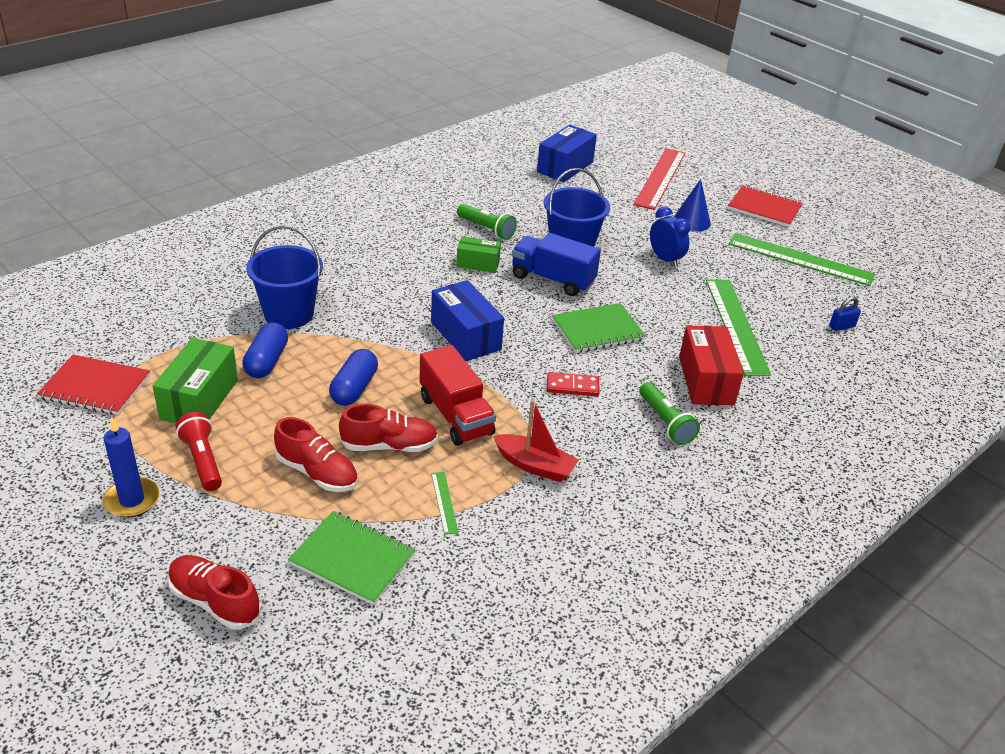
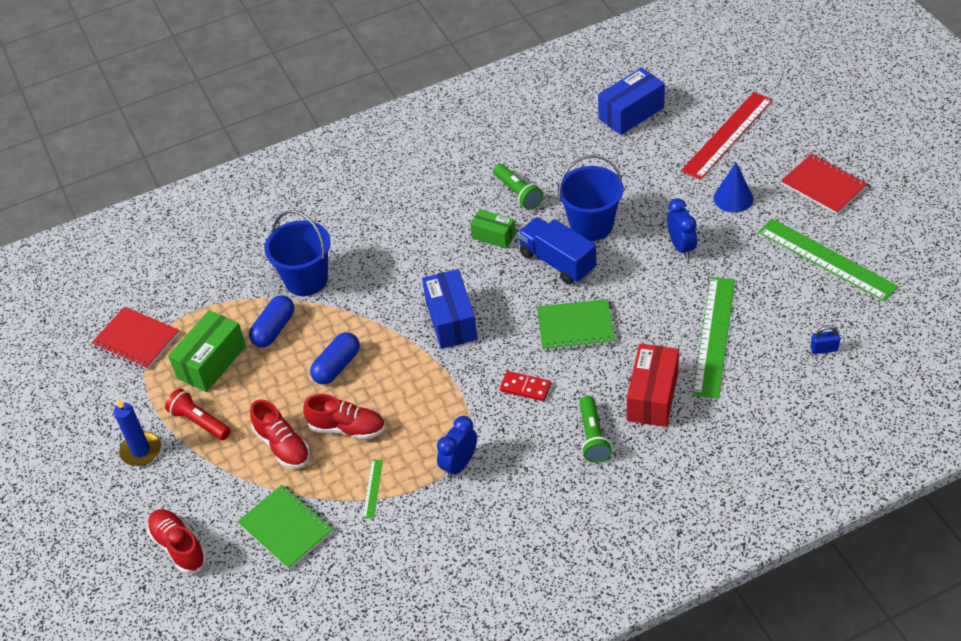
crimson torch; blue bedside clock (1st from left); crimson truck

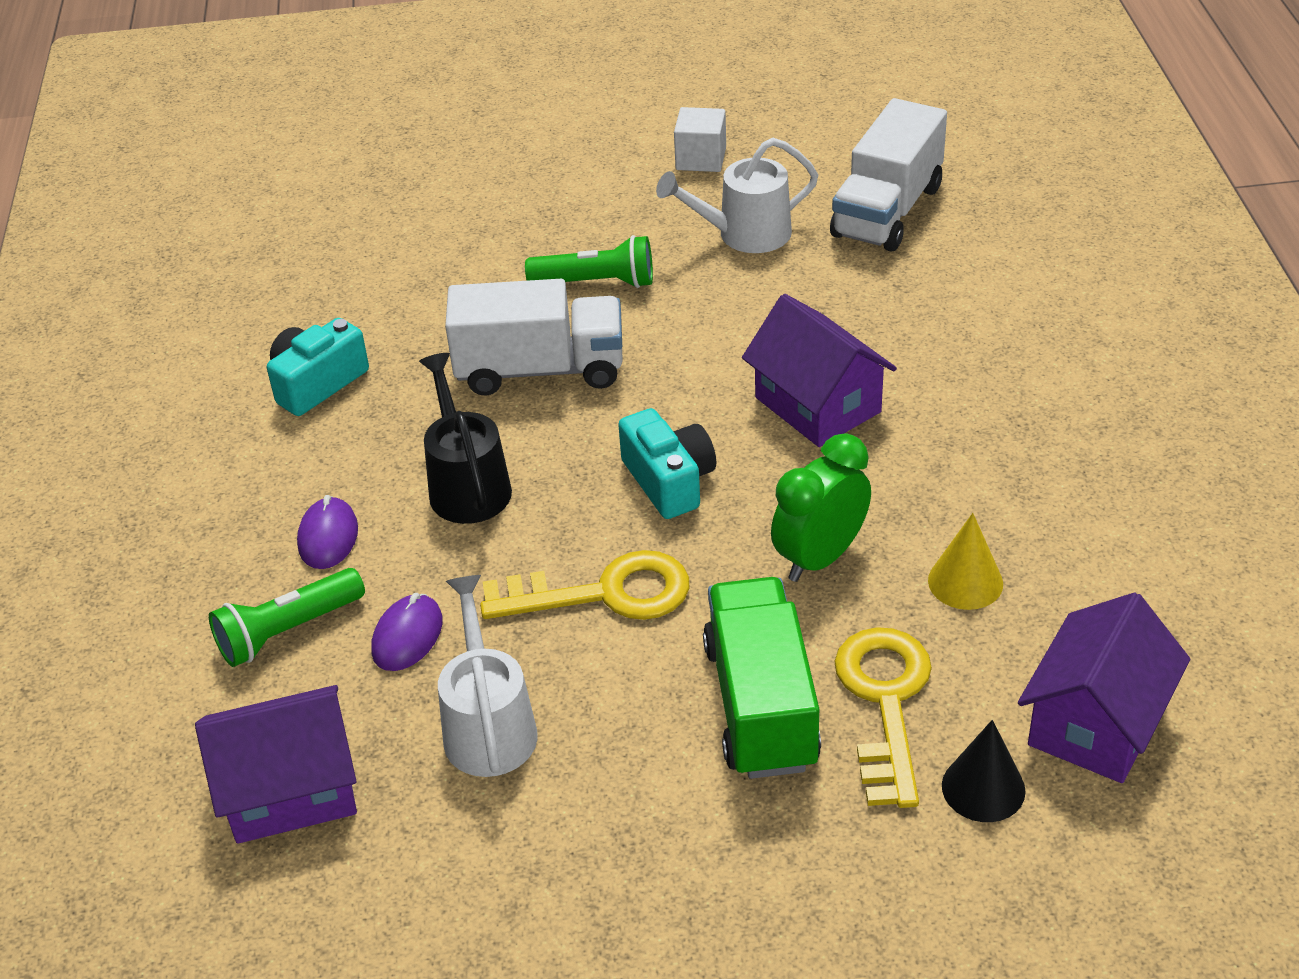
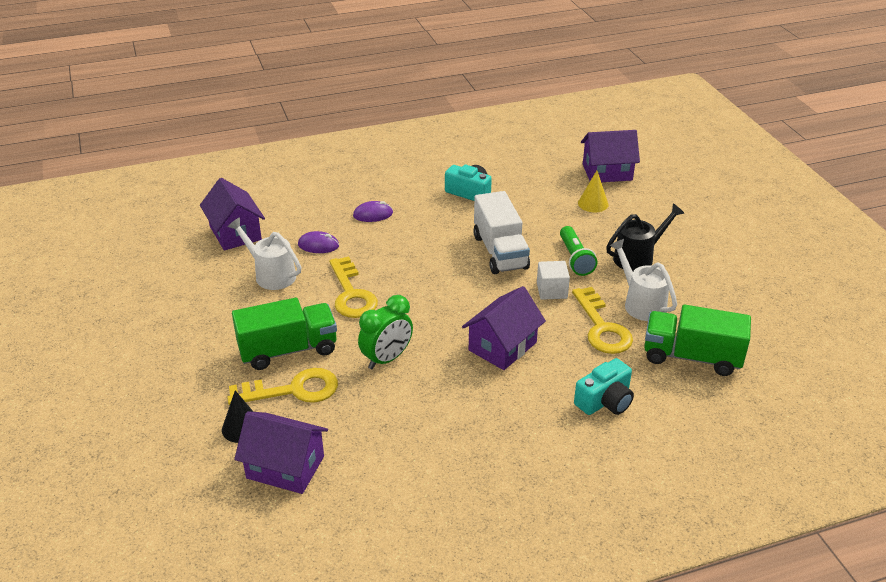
pure white watering pot (1st from left); green bedside clock; pure white solid cube; yellow key (3rd from left); turquoise photo camera (2nd from left); yellow cone shape; purple cottage (4th from left); black watering pot; green truck (2nd from left); green torch (1st from left in the first image)

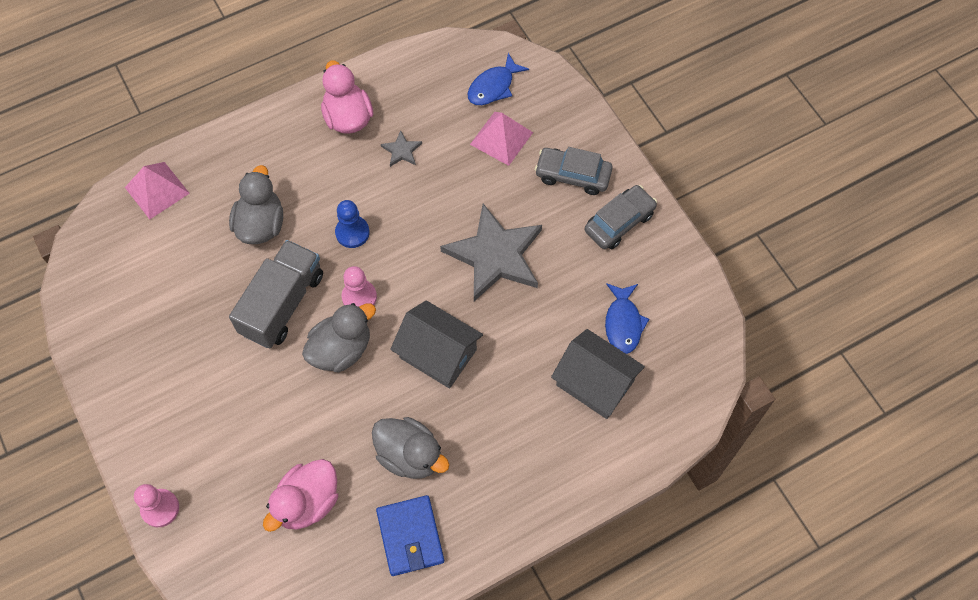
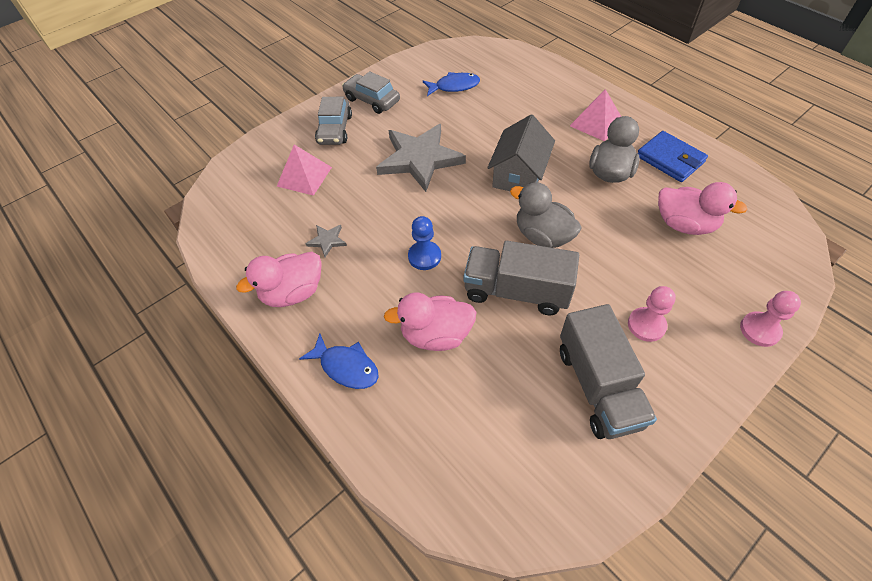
blue fish figure (1st from left); rose-pink toy duck (2nd from left); gray truck (2nd from left); rose-pink solid pyramid (2nd from left); rose-pink chess pawn (1st from left); blue wallet; gray cottage (2nd from left in the first image)

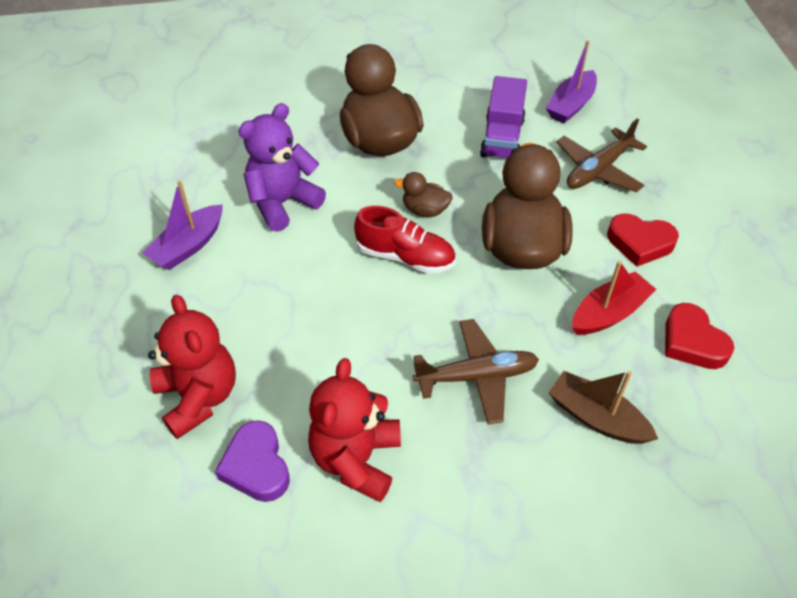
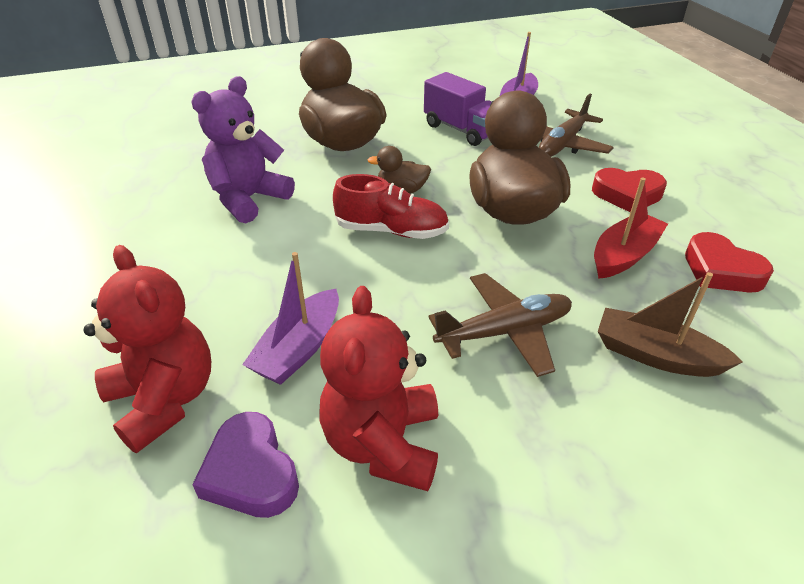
purple sailboat (1st from left); purple truck

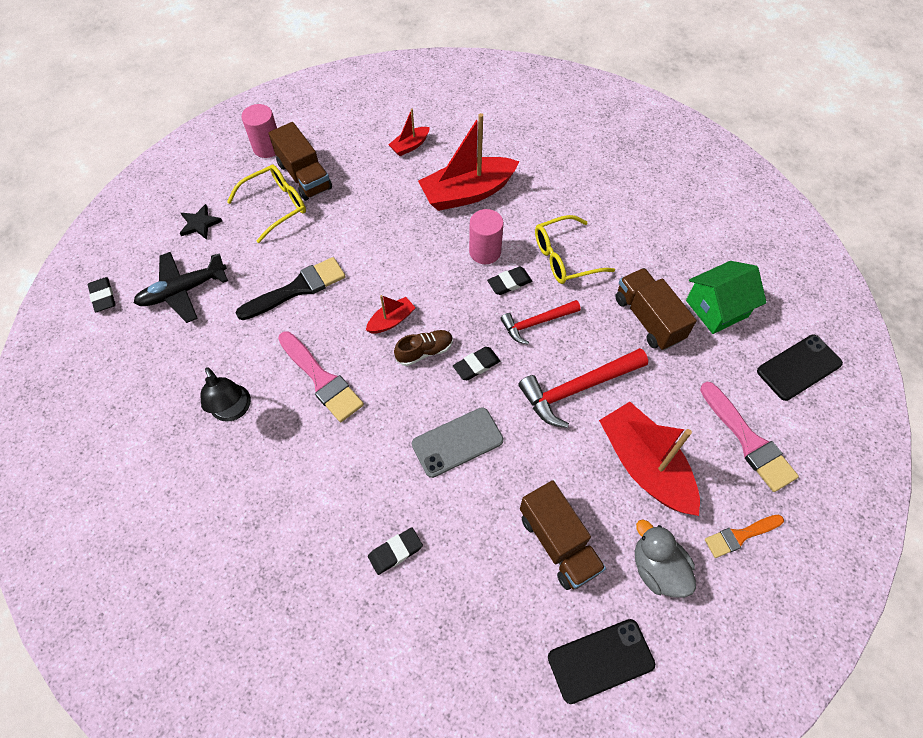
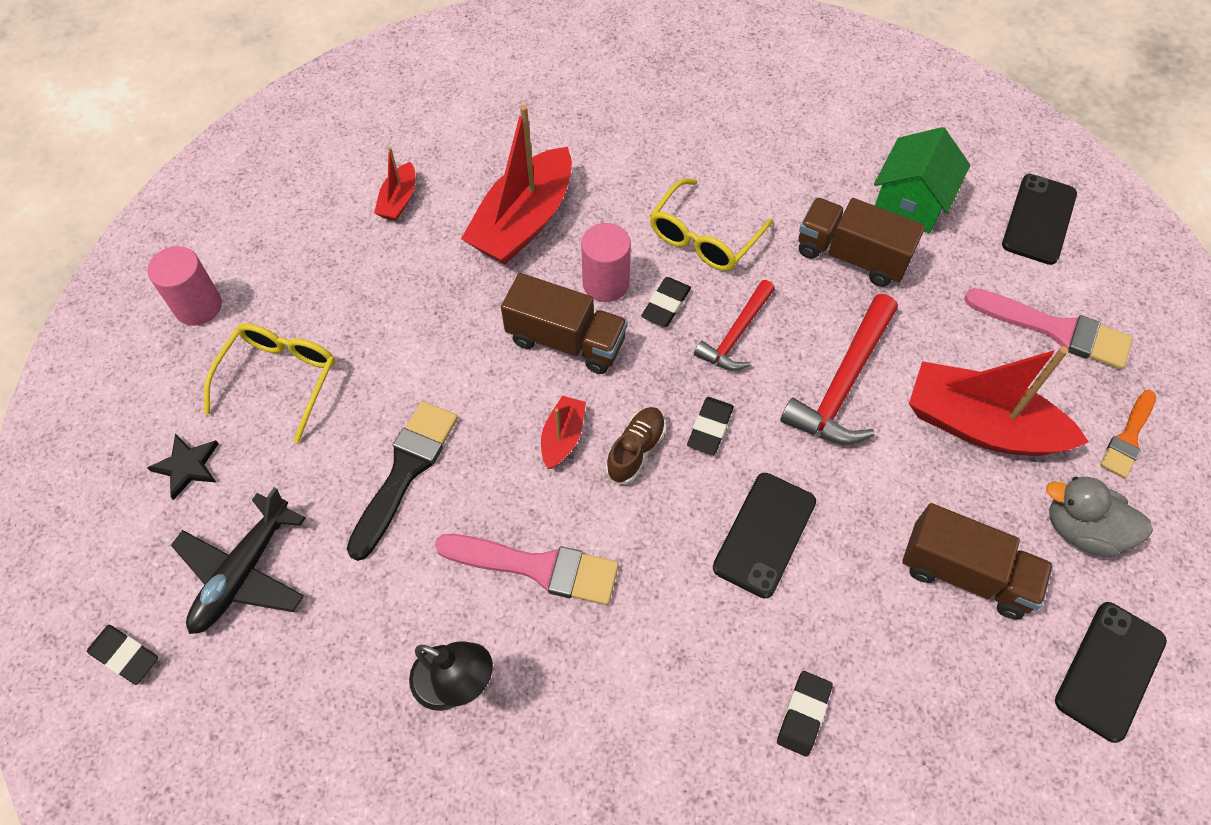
russet truck (1st from left); black phone (1st from left)

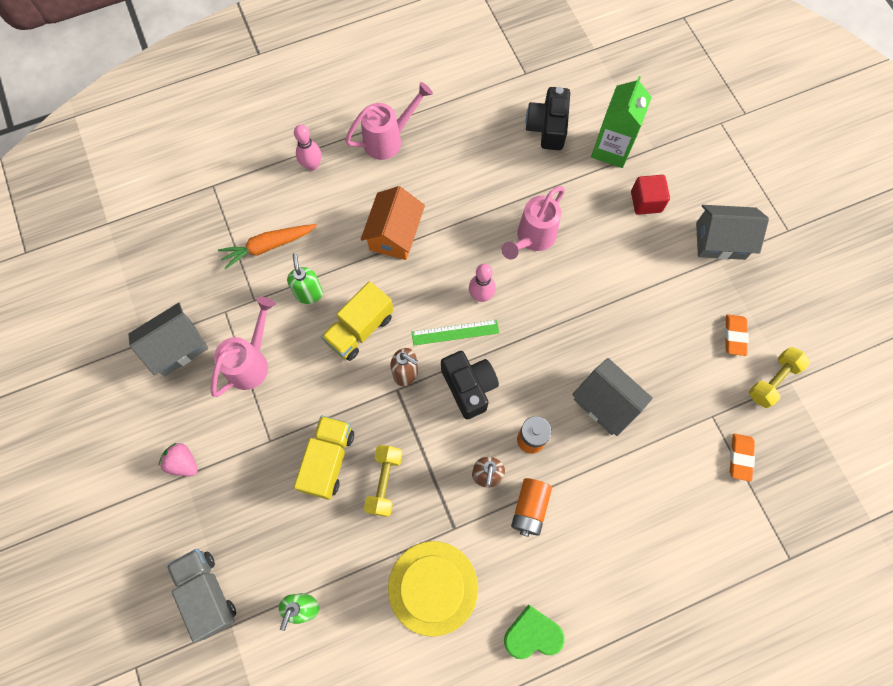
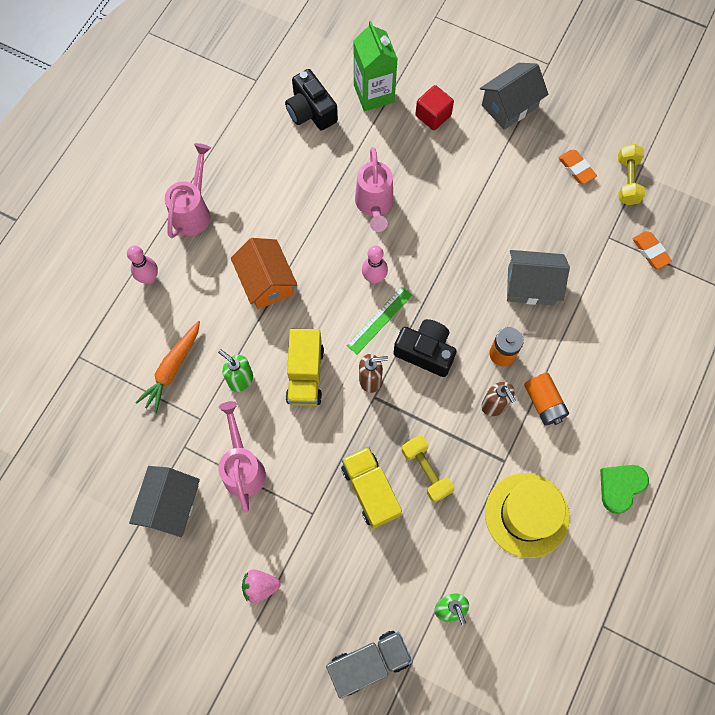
gray truck

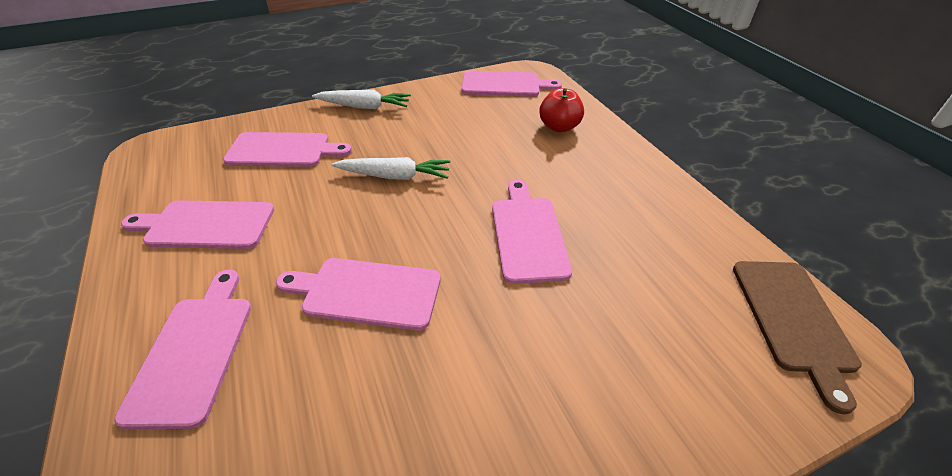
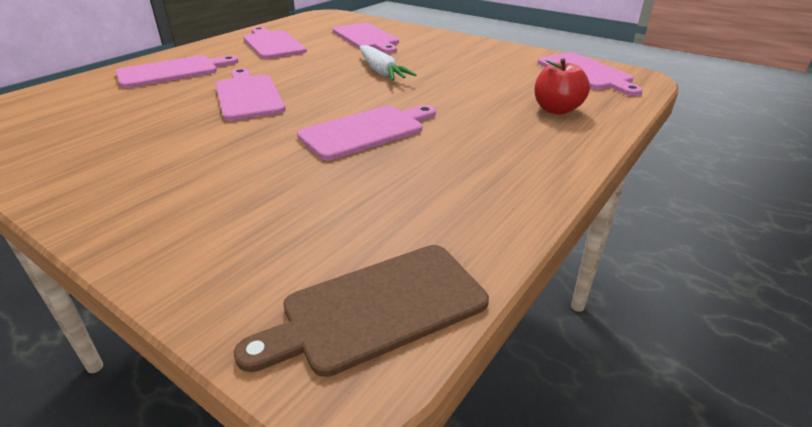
pure white toy carrot (1st from left in the first image)

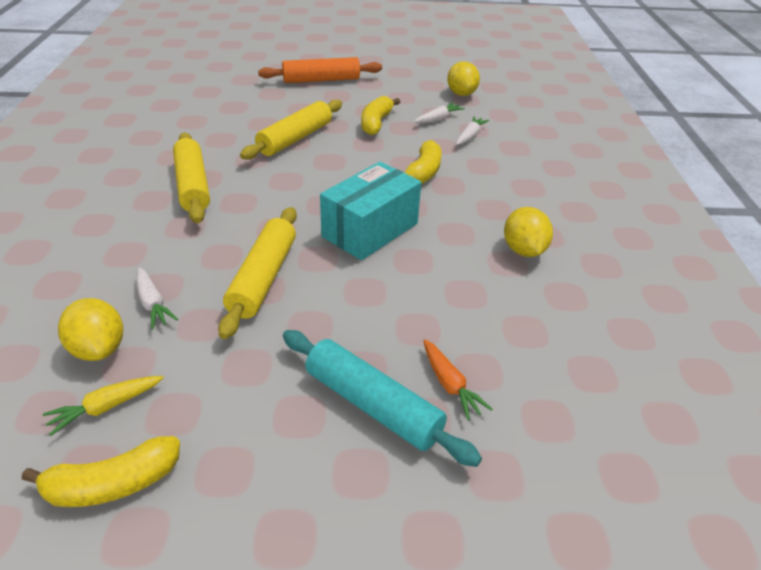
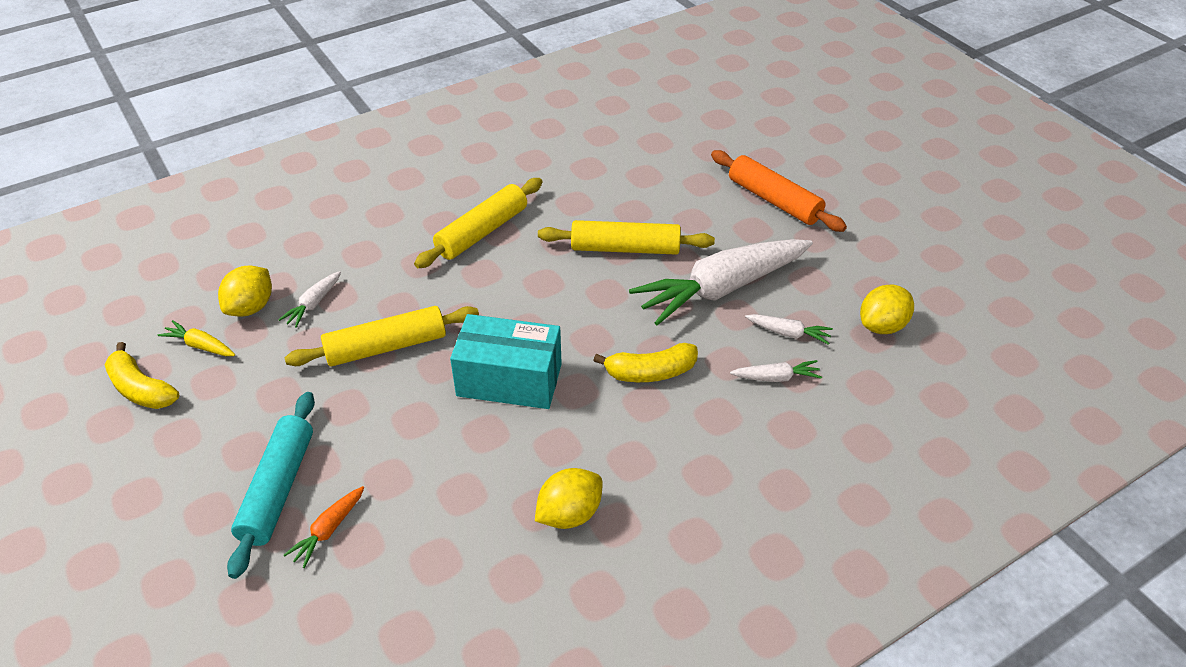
pure white toy carrot (2nd from left)

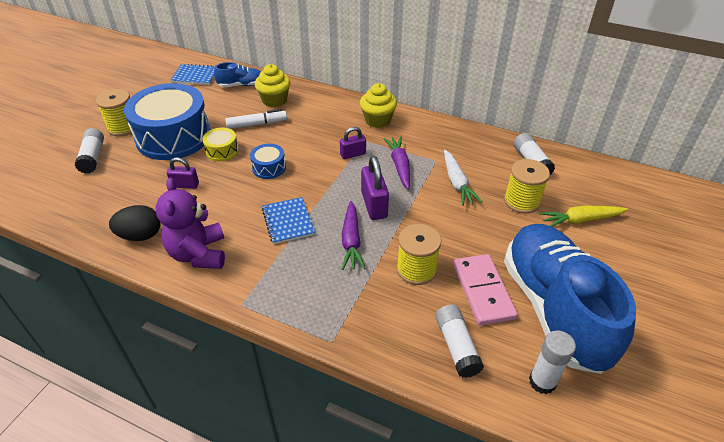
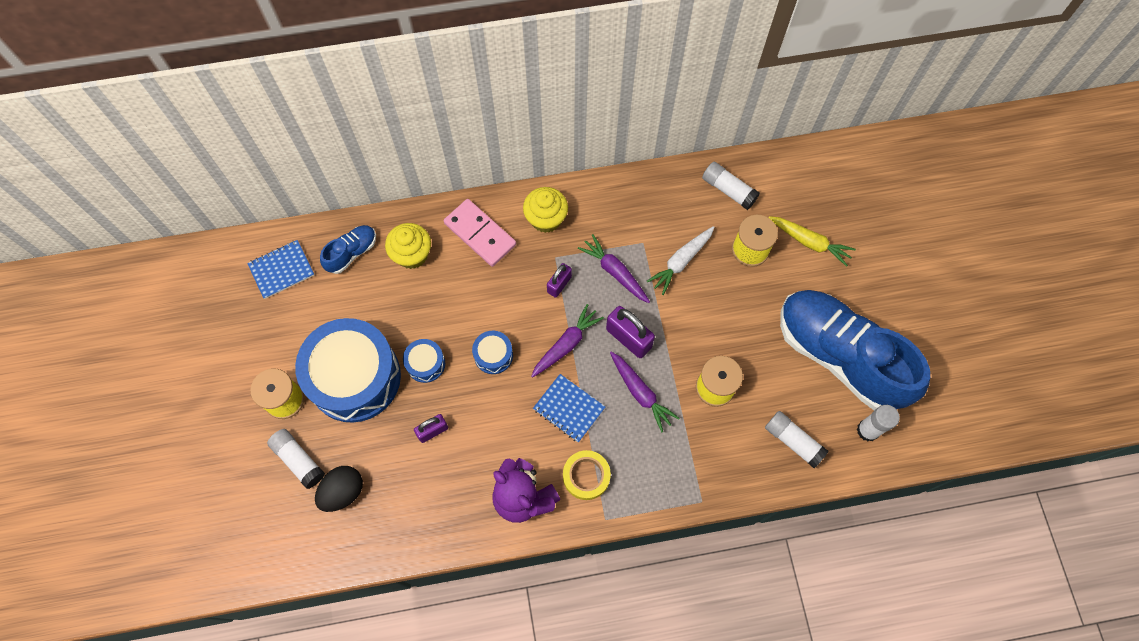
black toy egg; blue toy drum (2nd from left); rose-pink domino; purple toy carrot (1st from left); yellow tape; pure white toy carrot; yellow toy carrot; pure white marker pen

